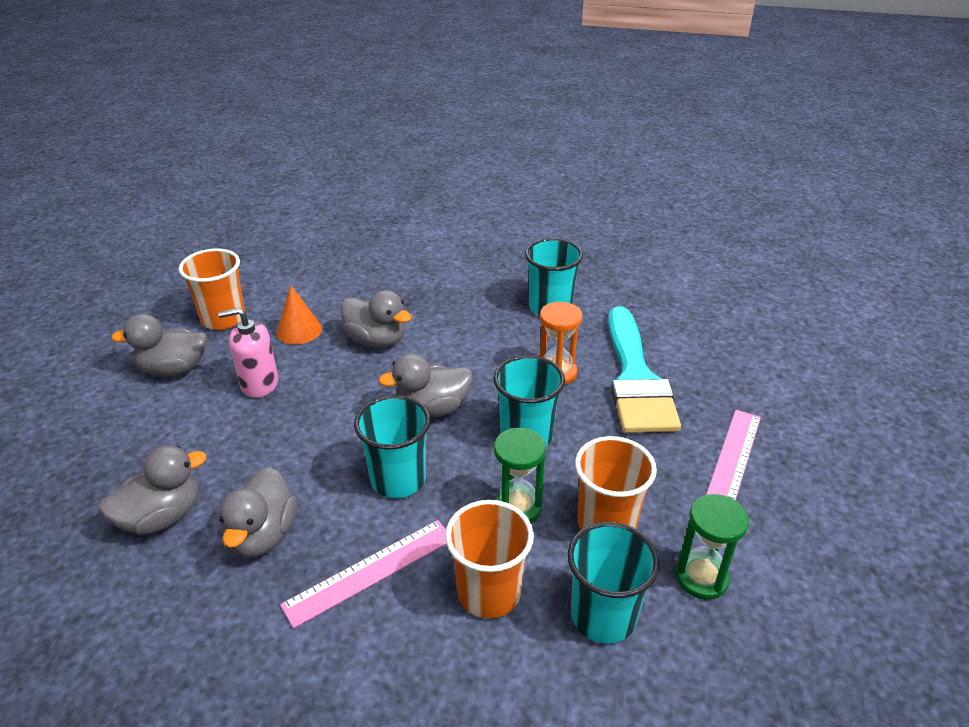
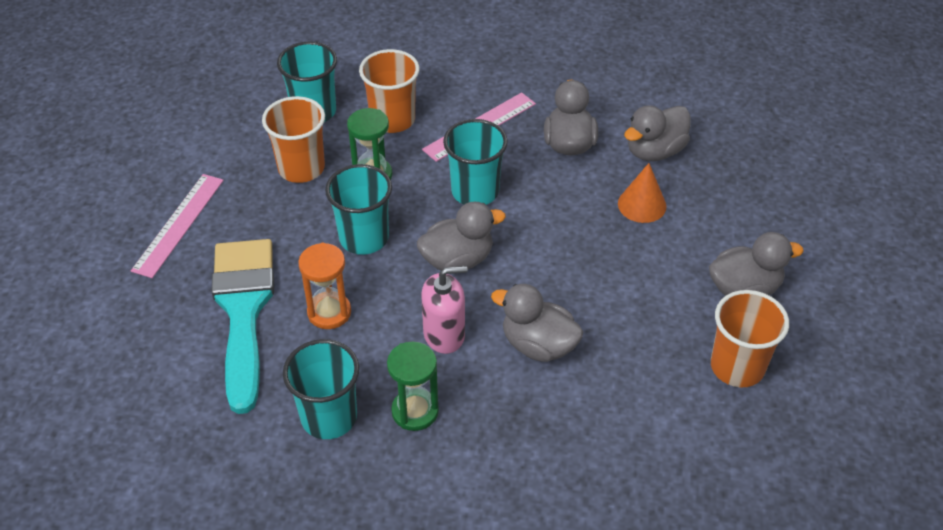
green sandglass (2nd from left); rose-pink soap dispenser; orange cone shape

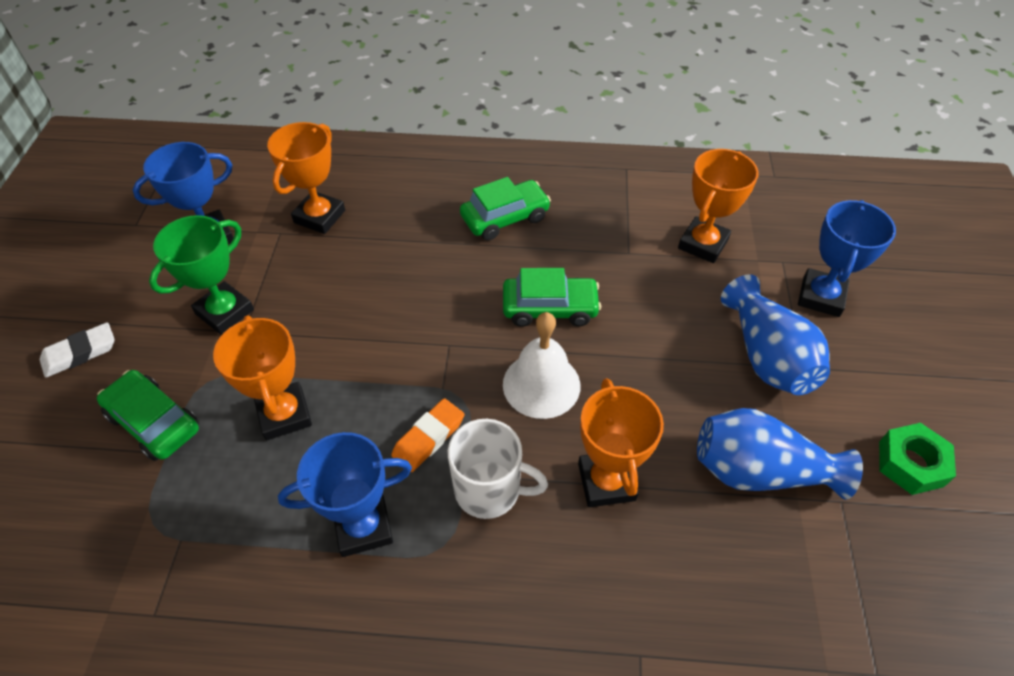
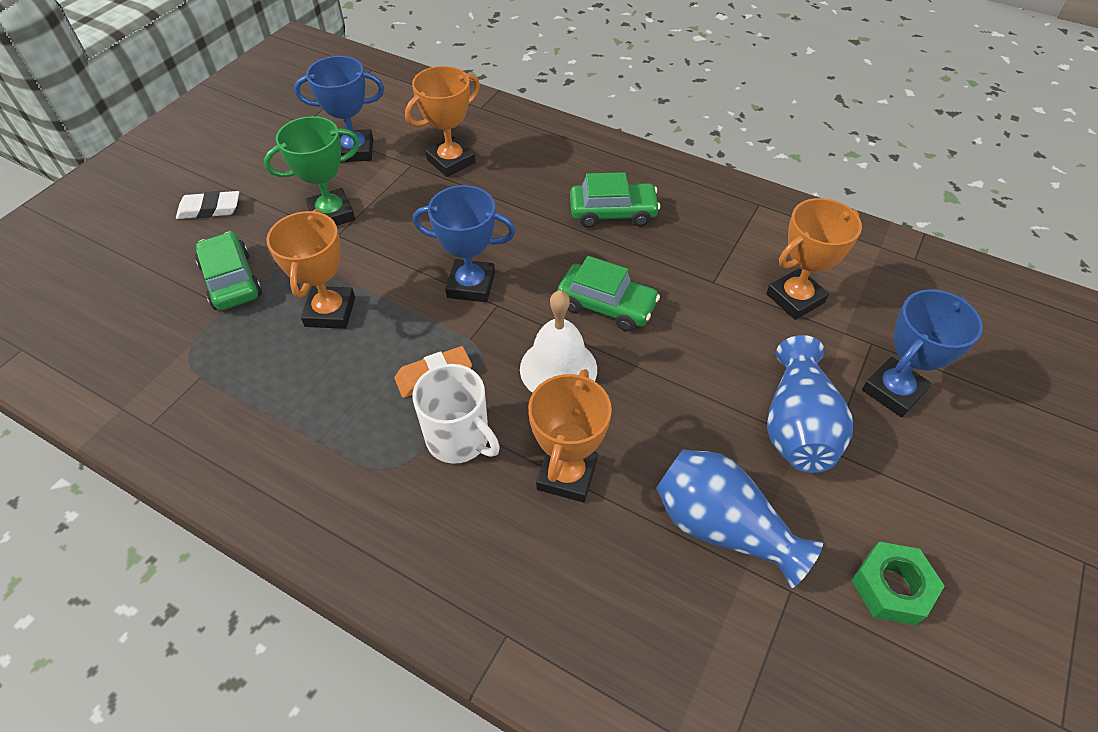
blue trophy (2nd from left)

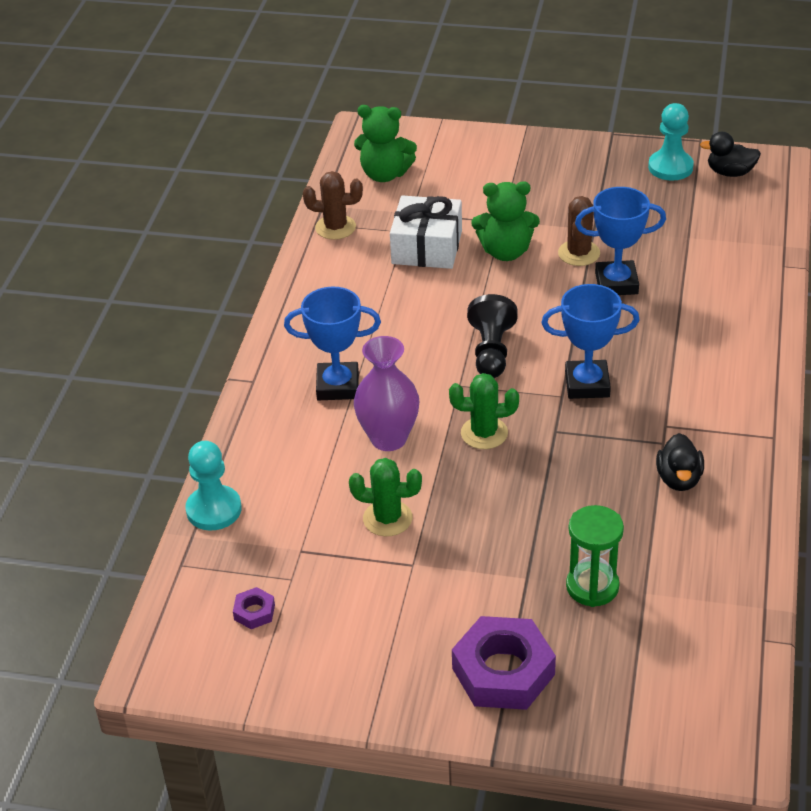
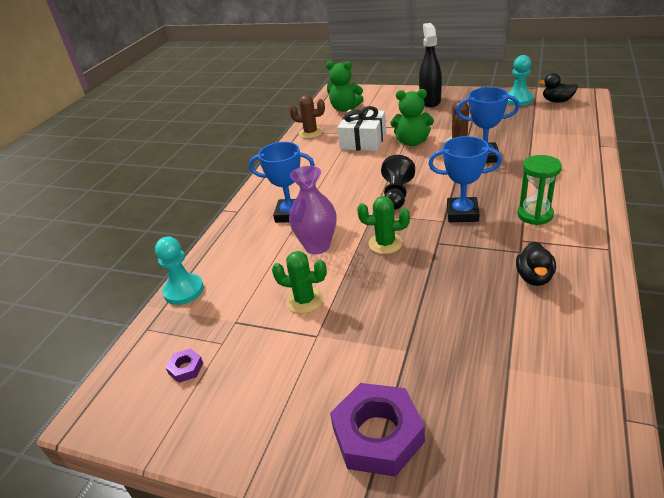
black spray cleaner; green sandglass

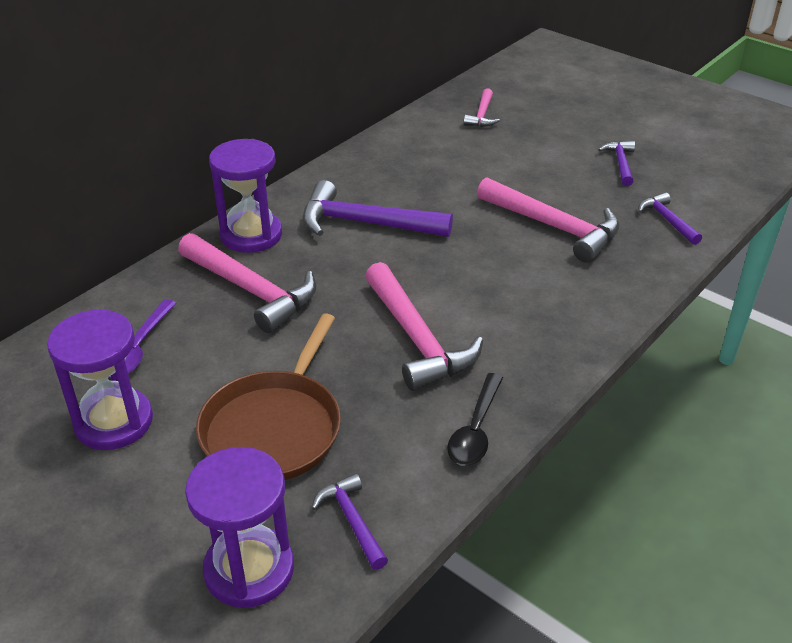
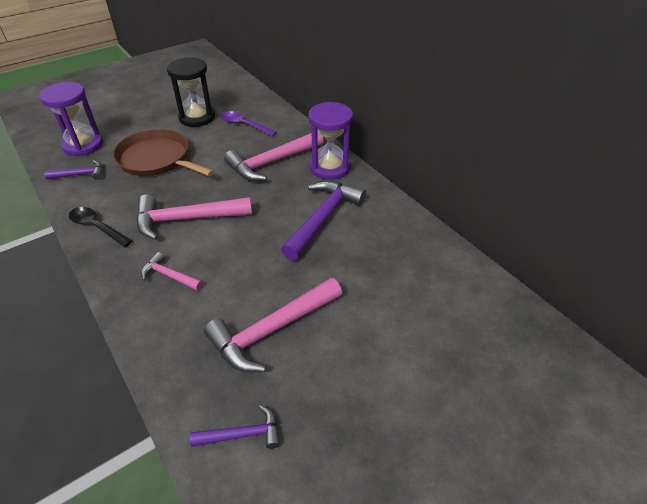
rose-pink hammer (1st from left); black sandglass; purple hammer (3rd from left in the first image)

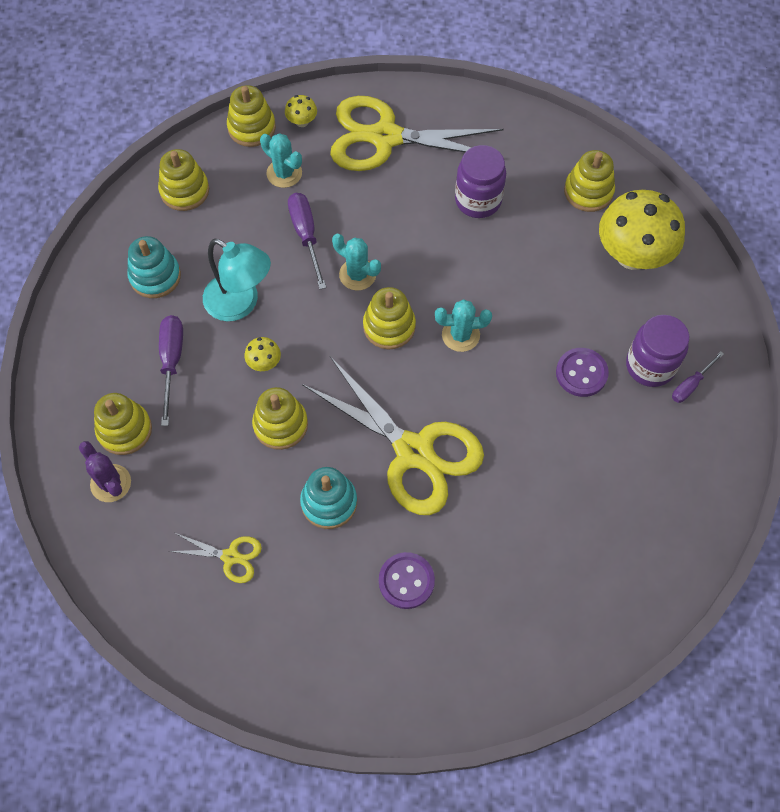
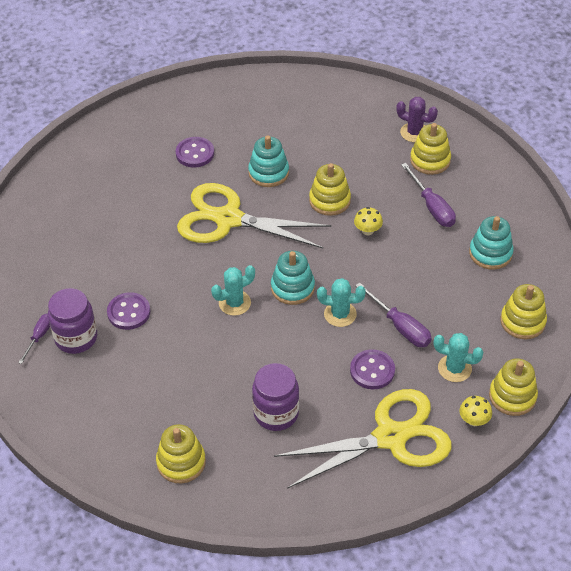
turquoise stacking rings (2nd from left); purple sewing button (3rd from left); yellow pair of scissors (1st from left in the first image); turquoise reading lamp; yellow toadstool (3rd from left in the first image)

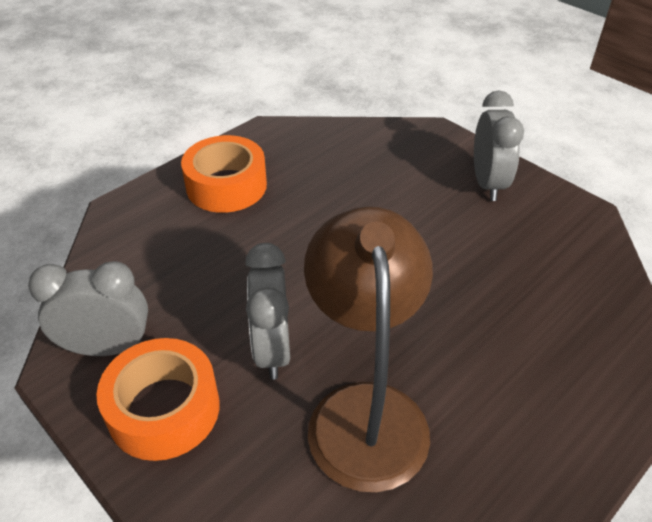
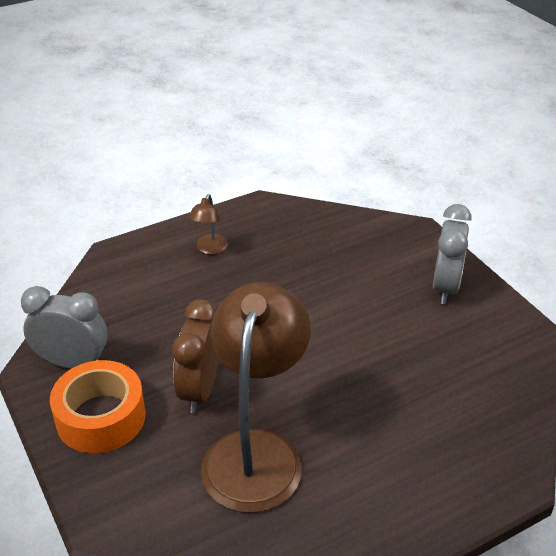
russet bedside clock; russet reading lamp (1st from left)

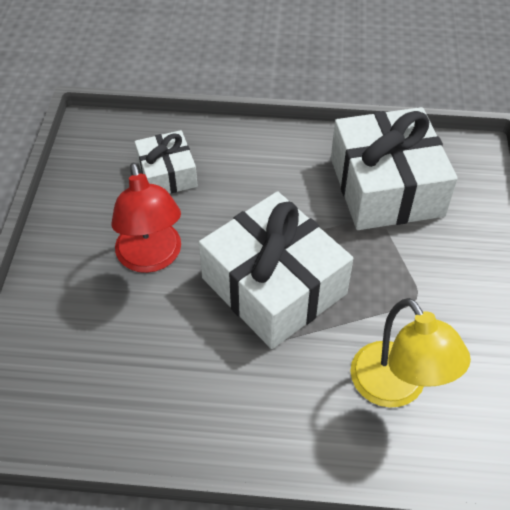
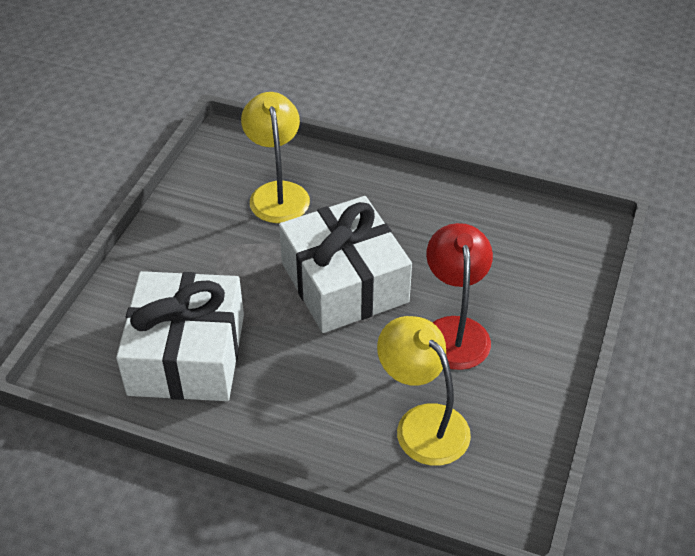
yellow reading lamp (2nd from left)

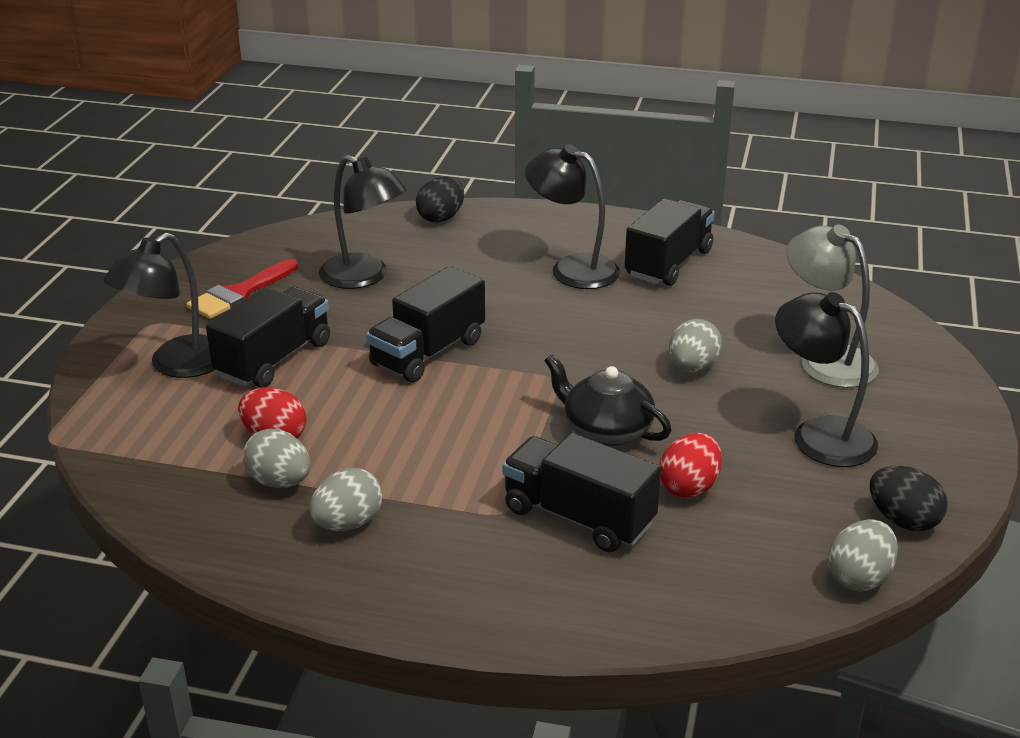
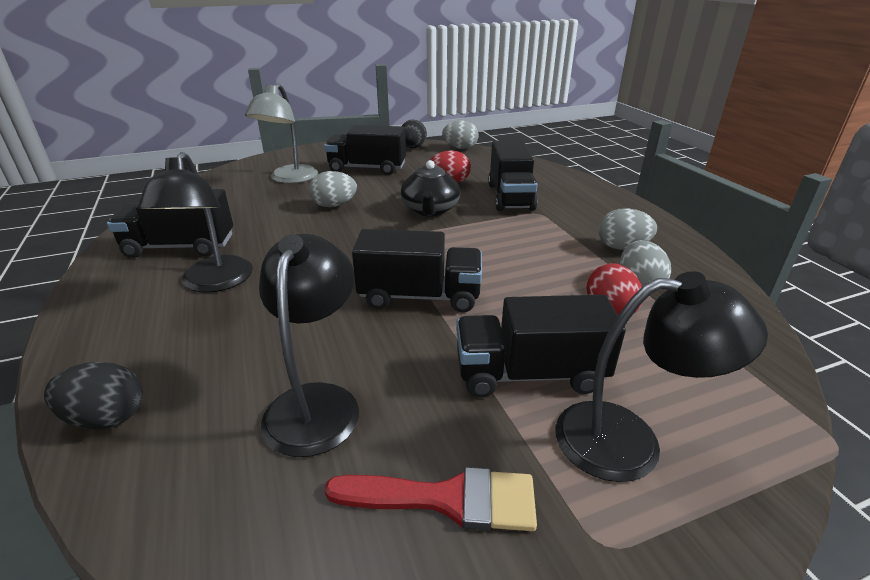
black truck (2nd from left)

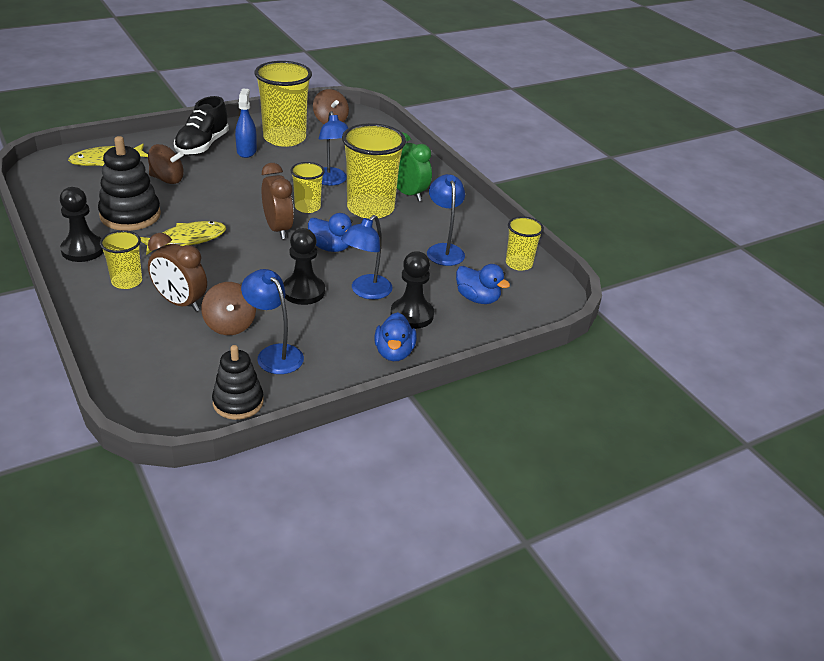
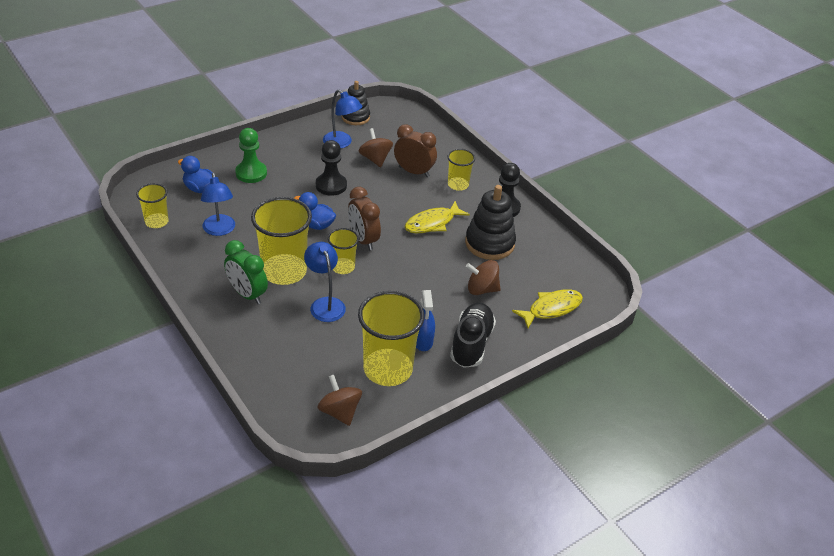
green chess pawn; blue reading lamp (3rd from left in the first image); blue toy duck (2nd from left in the first image)

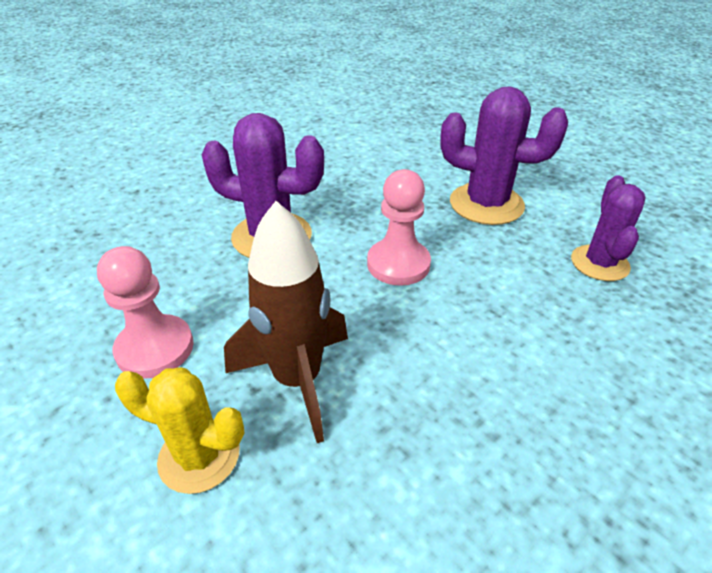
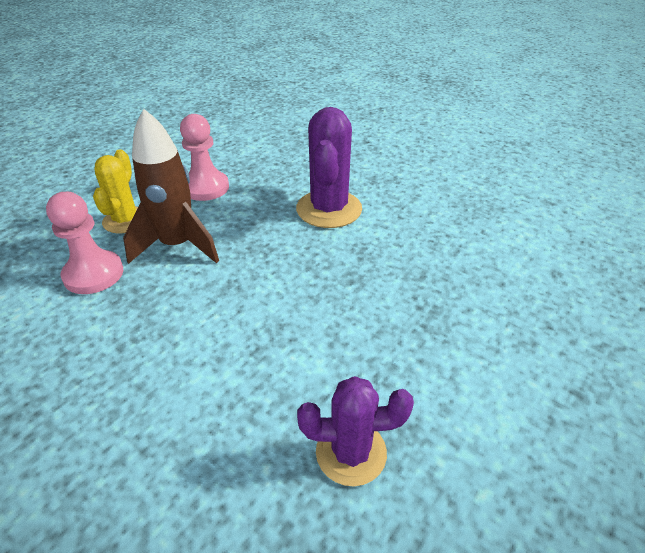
rose-pink chess pawn (1st from left); purple cactus (2nd from left in the first image)

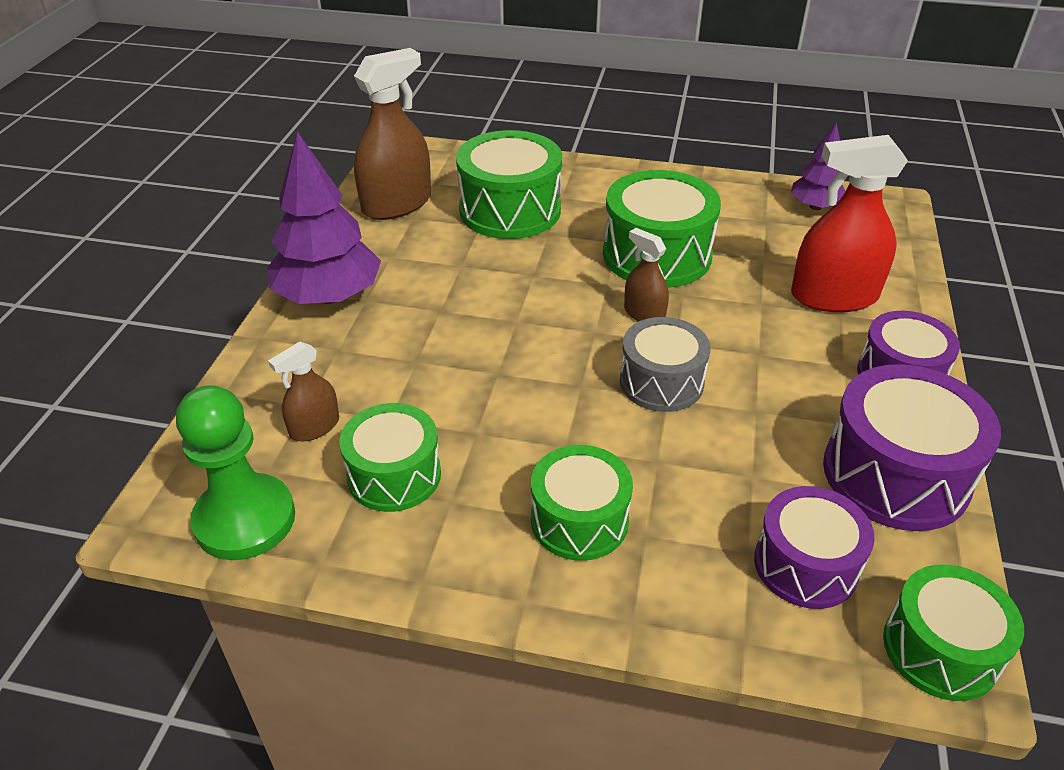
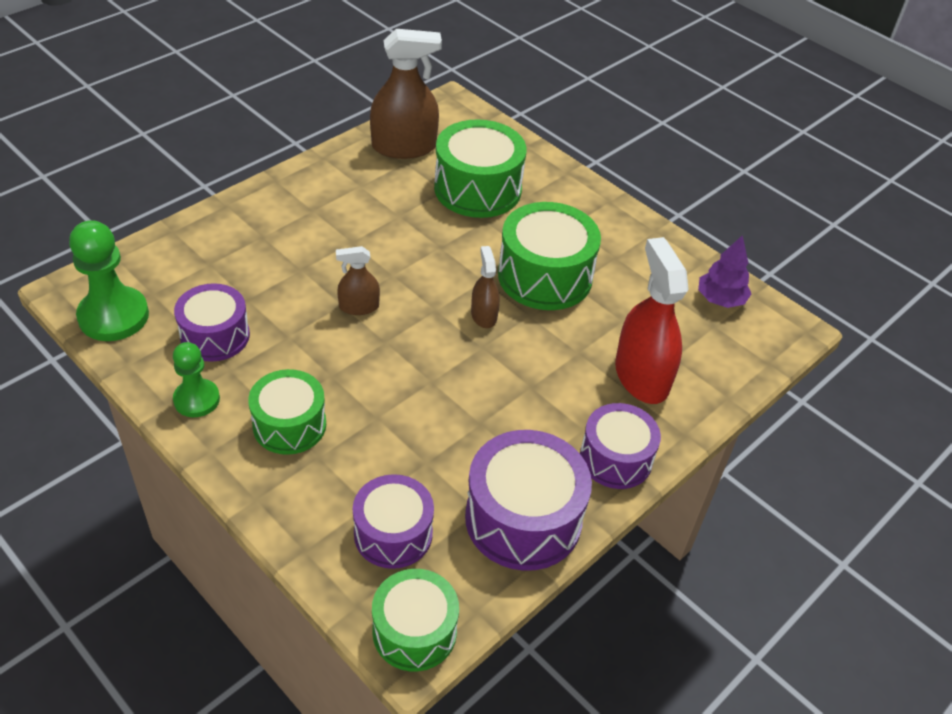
green chess pawn (2nd from left); purple toy drum (1st from left); russet spray cleaner (1st from left); crimson spray cleaner; purple toy tree (1st from left in the first image); gray toy drum

